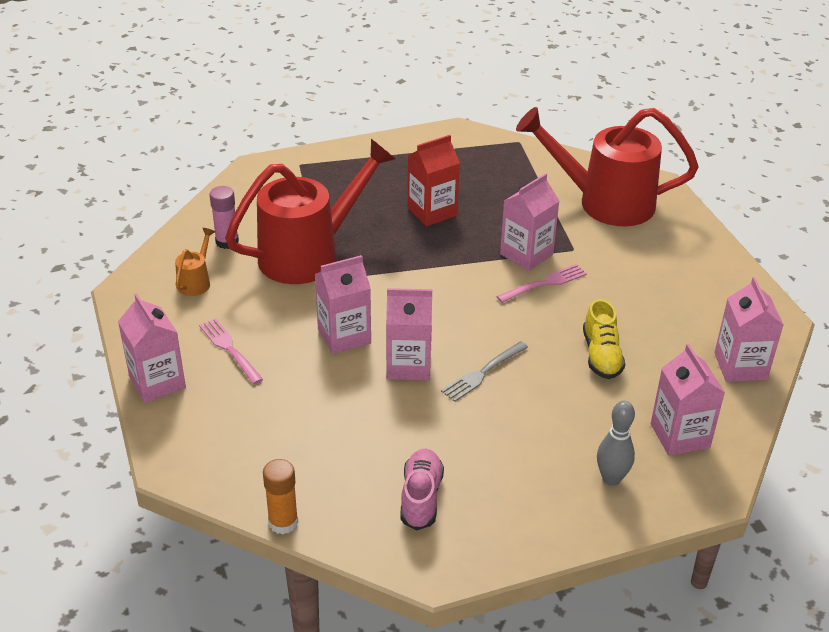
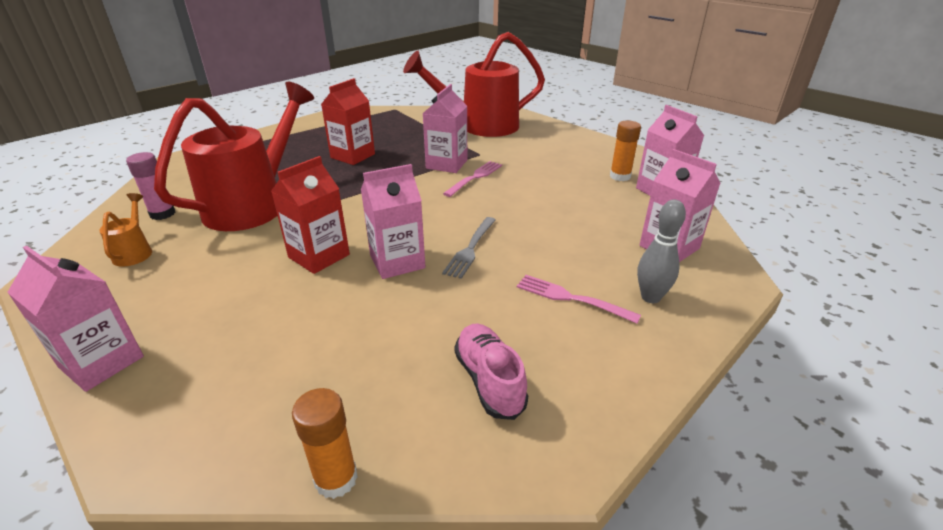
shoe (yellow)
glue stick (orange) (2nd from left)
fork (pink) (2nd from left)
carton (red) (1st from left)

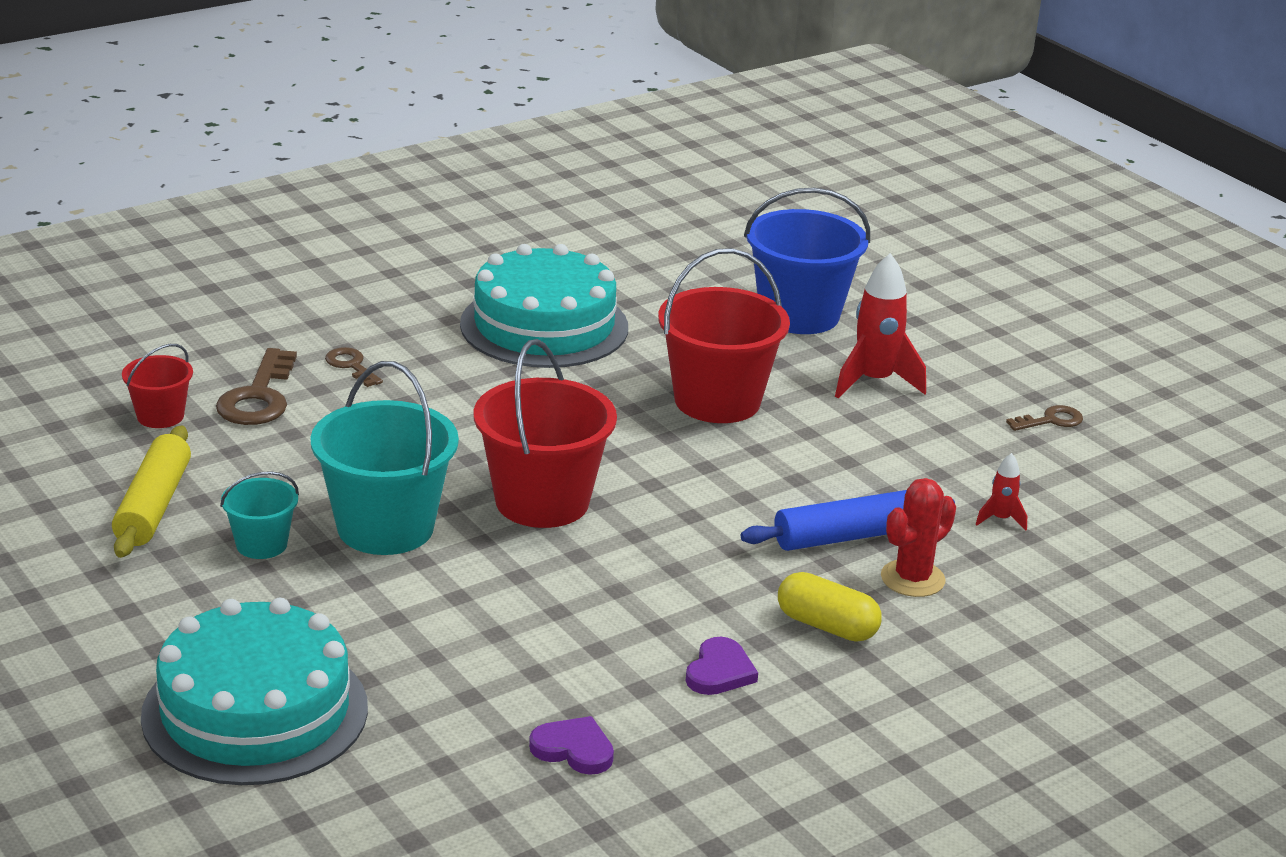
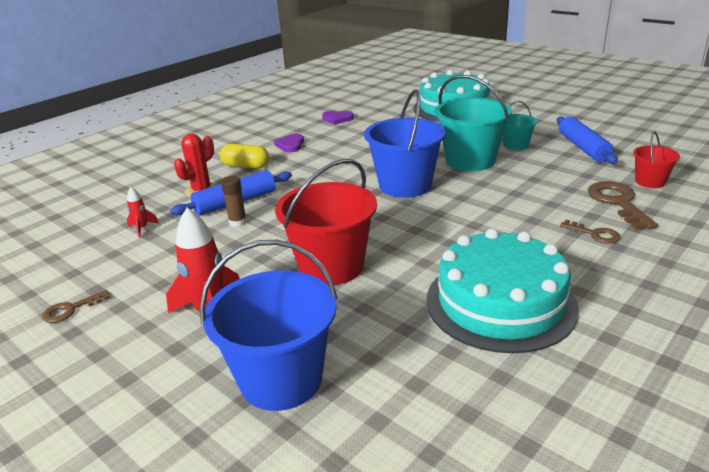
glue stick (brown)
rolling pin (blue) (2nd from left)
bucket (blue) (2nd from left)

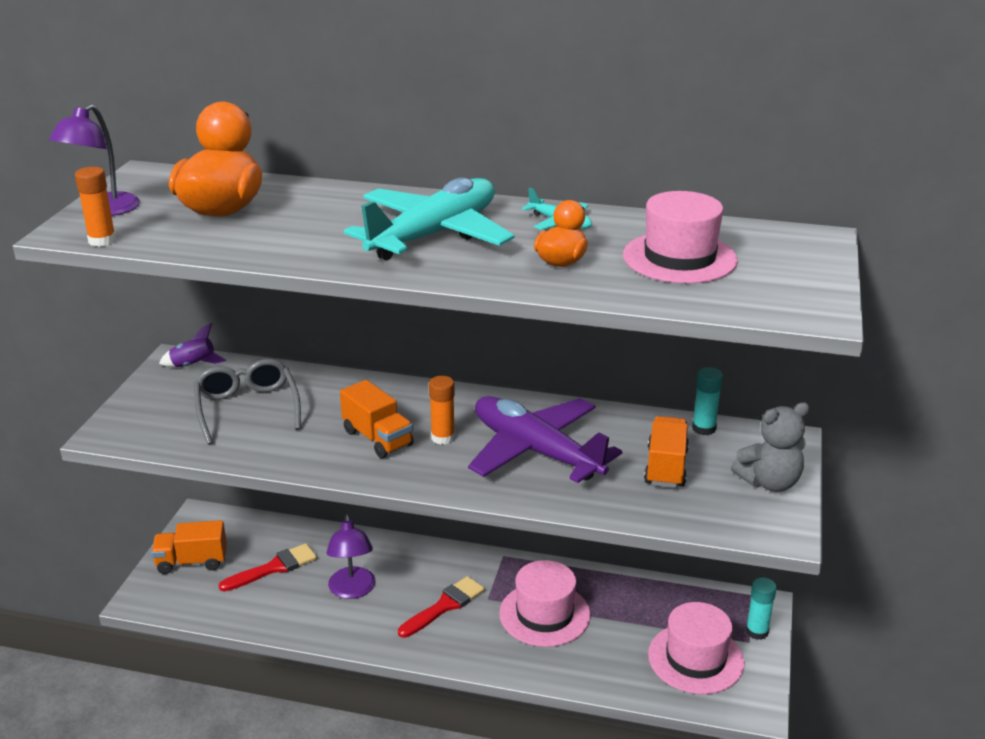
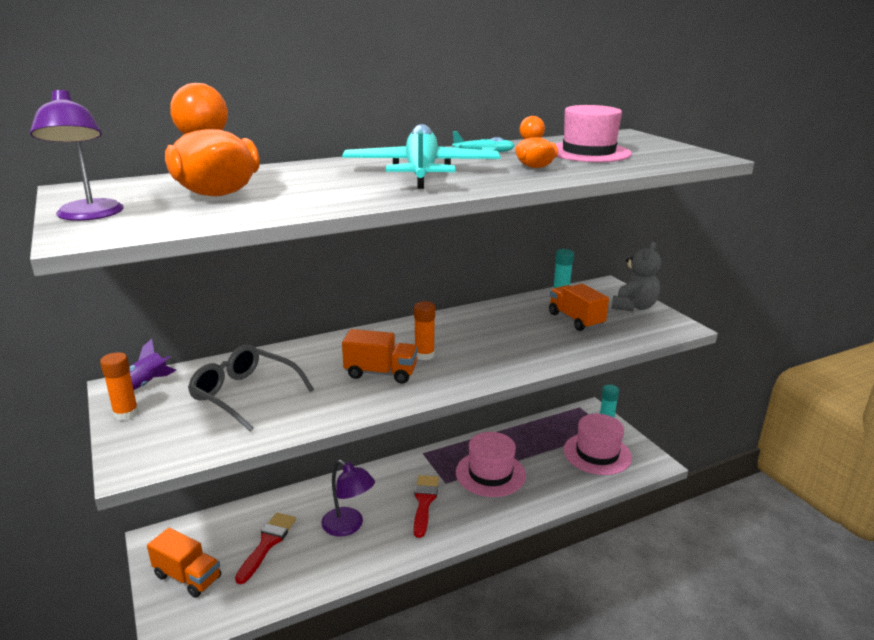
plane (purple)
glue stick (orange) (1st from left)
truck (orange) (1st from left)

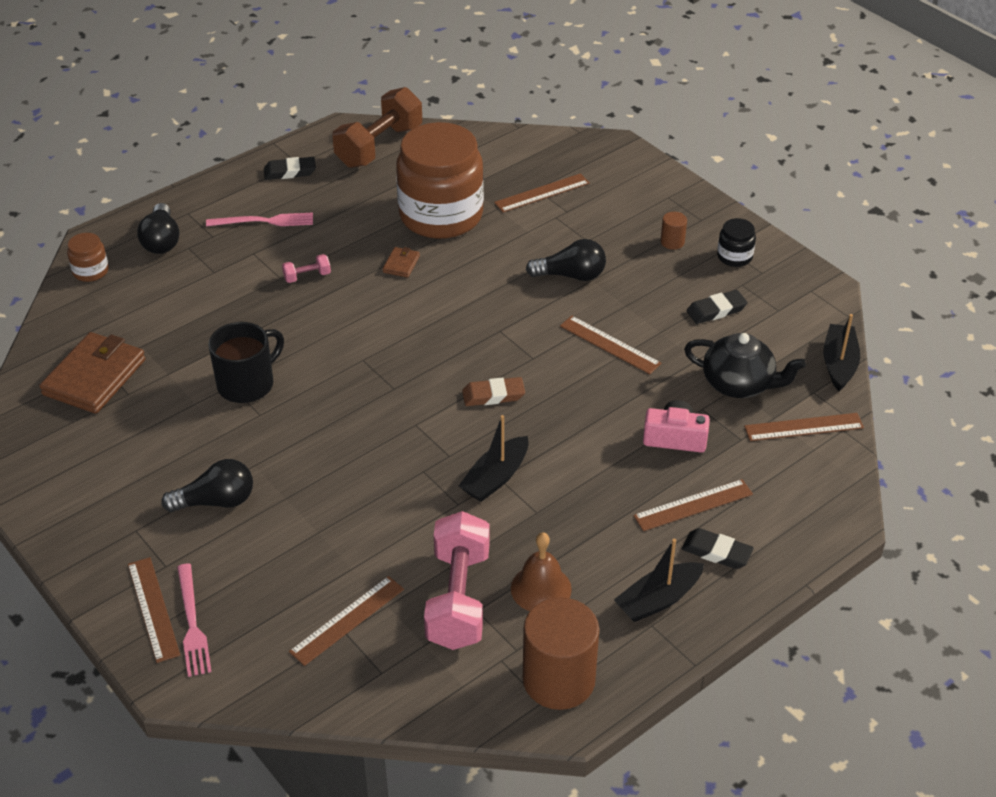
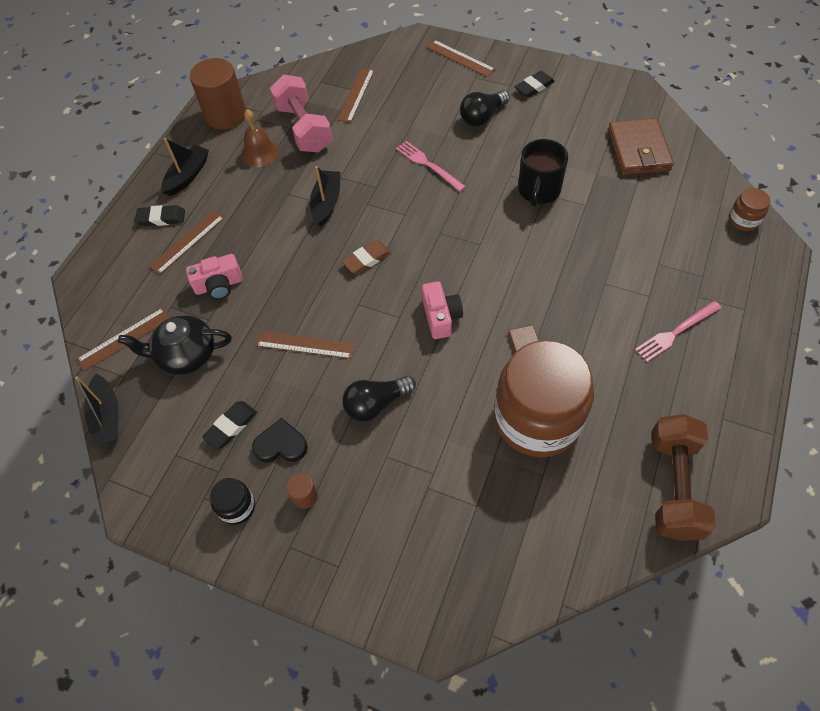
light bulb (black) (1st from left in the first image)
dumbbell (pink) (1st from left in the first image)
ruler (brown) (3rd from left in the first image)
heart (black)
camera (pink) (2nd from left)
fork (pink) (1st from left)
eraser (black) (3rd from left)

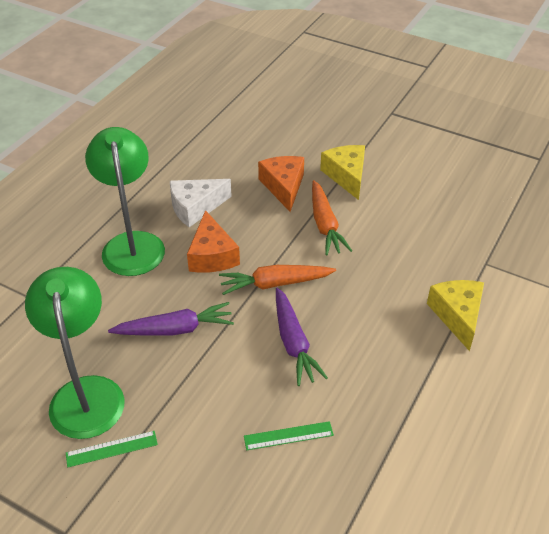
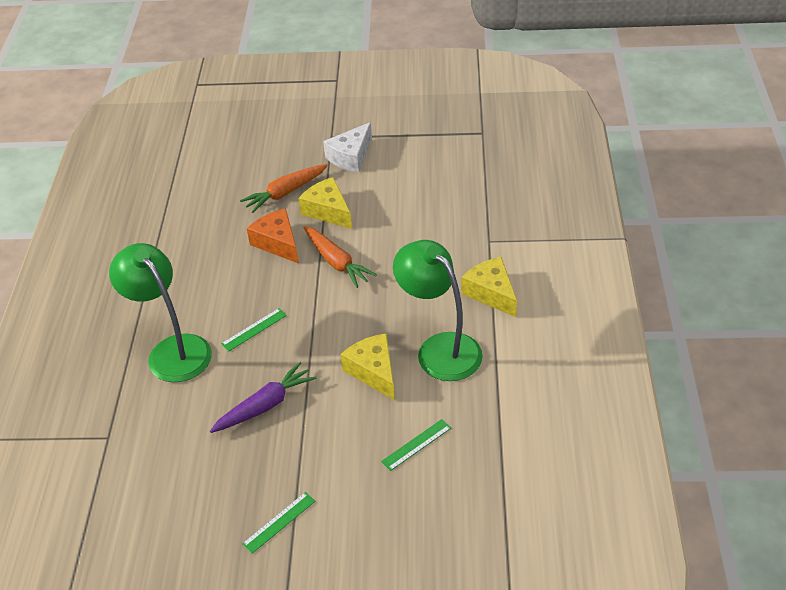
lamp (green) (2nd from left)
cheese (white)
carrot (orange) (1st from left)
ruler (green) (1st from left)
cheese (yellow) (2nd from left)

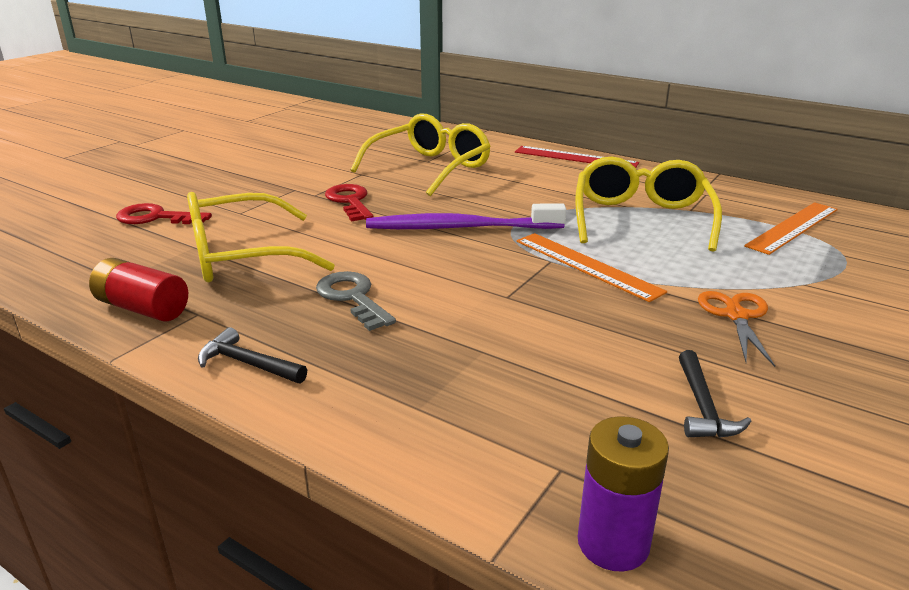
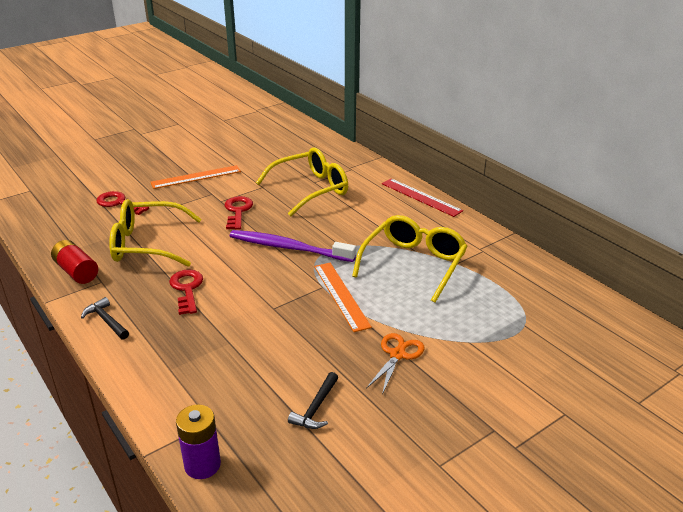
ruler (orange) (1st from left)
key (red) (2nd from left)

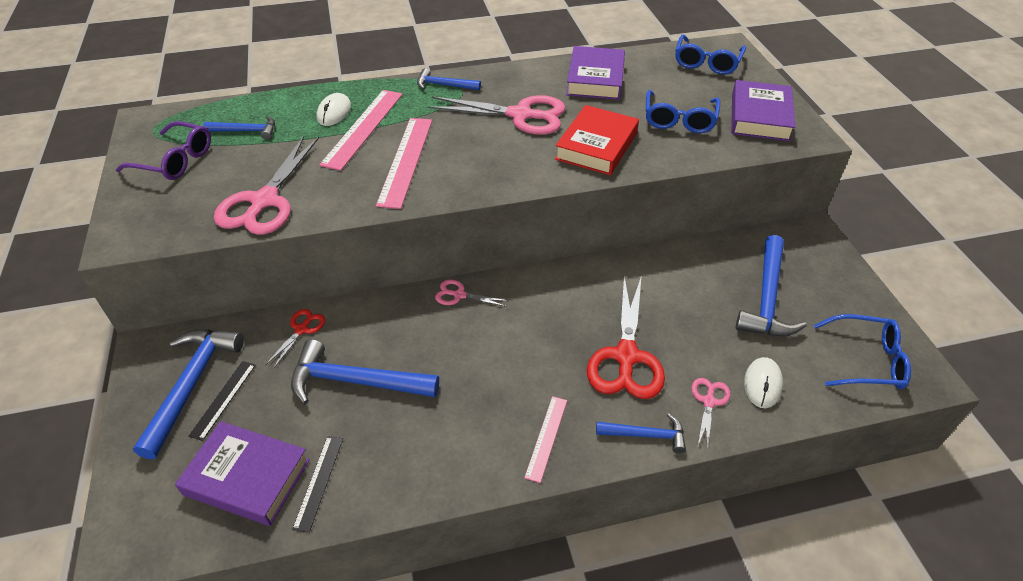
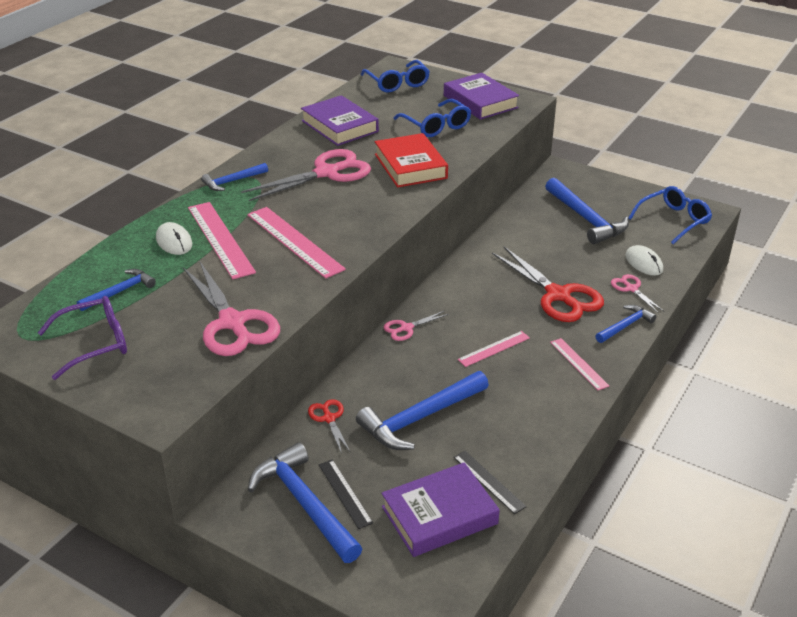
ruler (pink) (3rd from left)

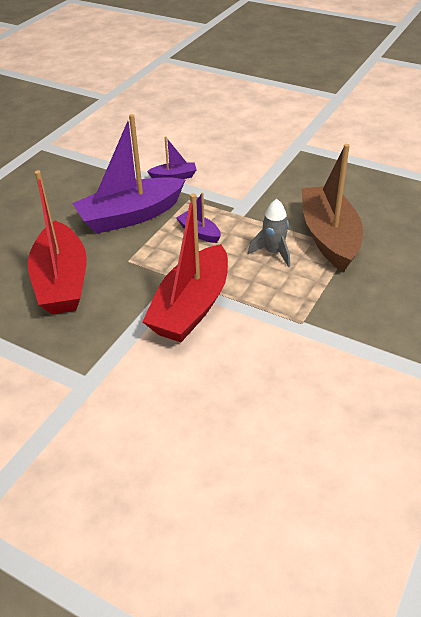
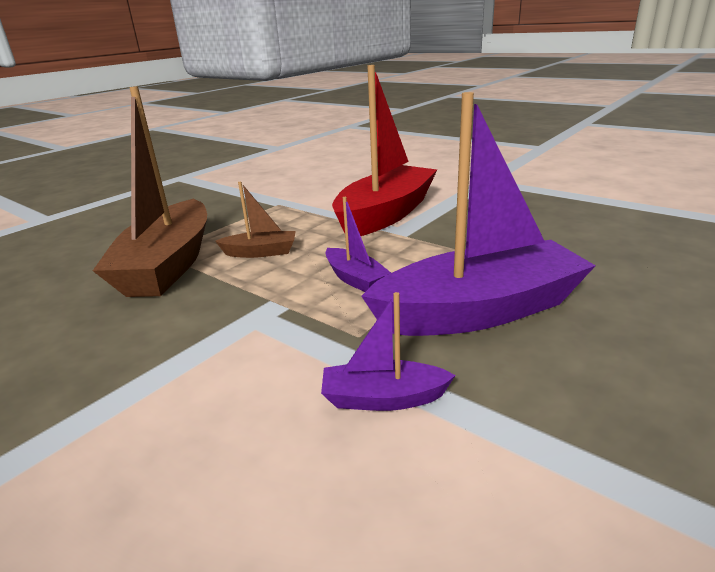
boat (red) (1st from left in the first image)
boat (brown) (2nd from left)

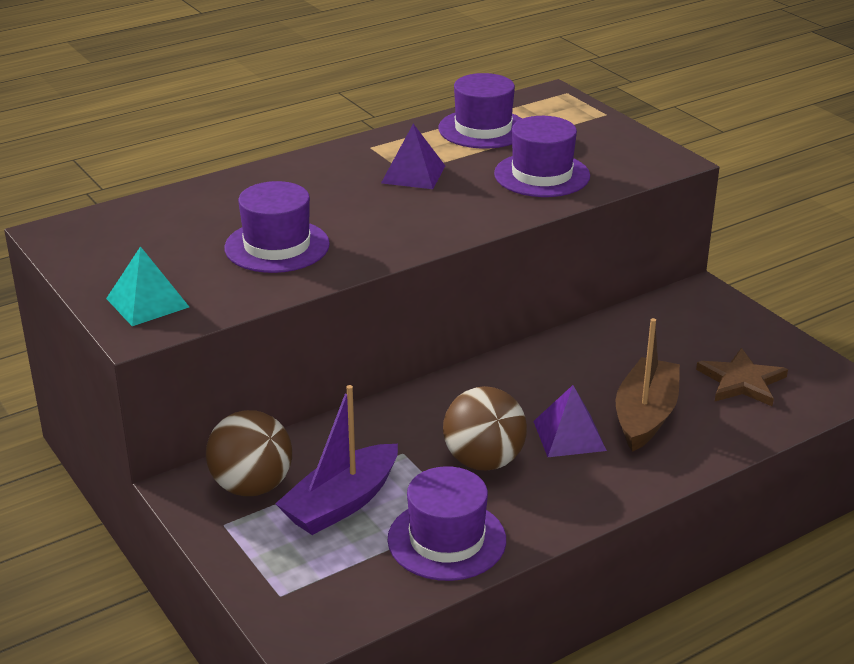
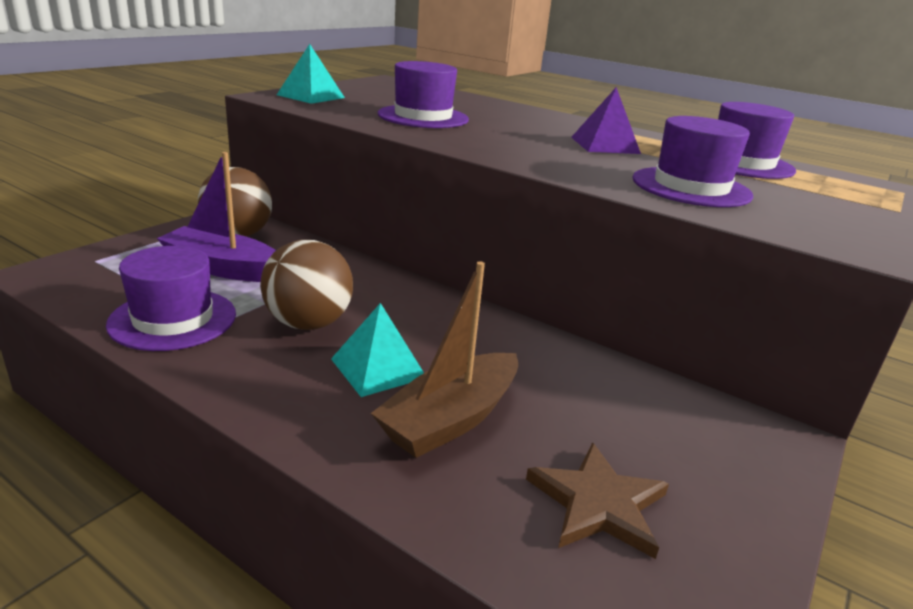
pyramid (turquoise) (2nd from left)
boat (brown)

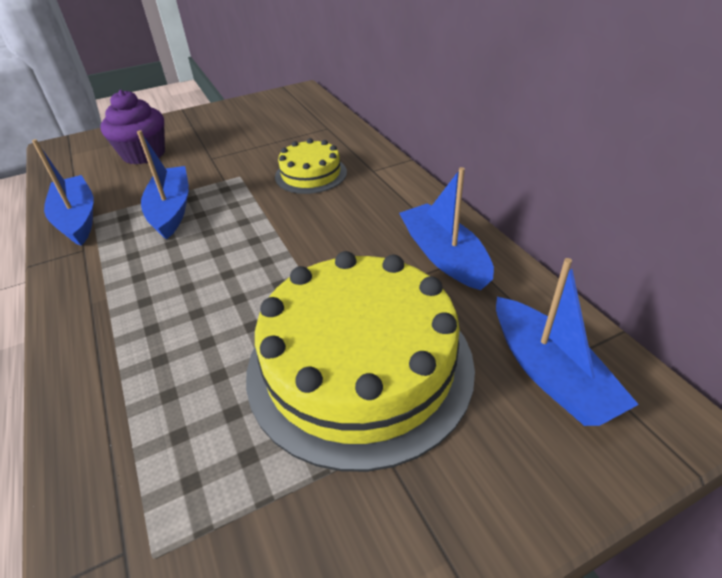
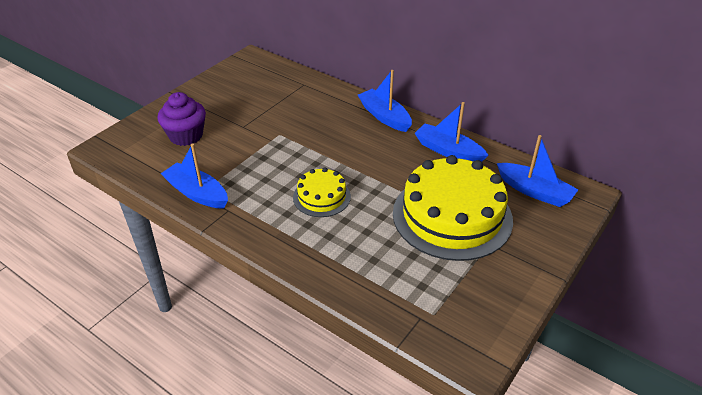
boat (blue) (2nd from left)
cake (yellow) (1st from left)

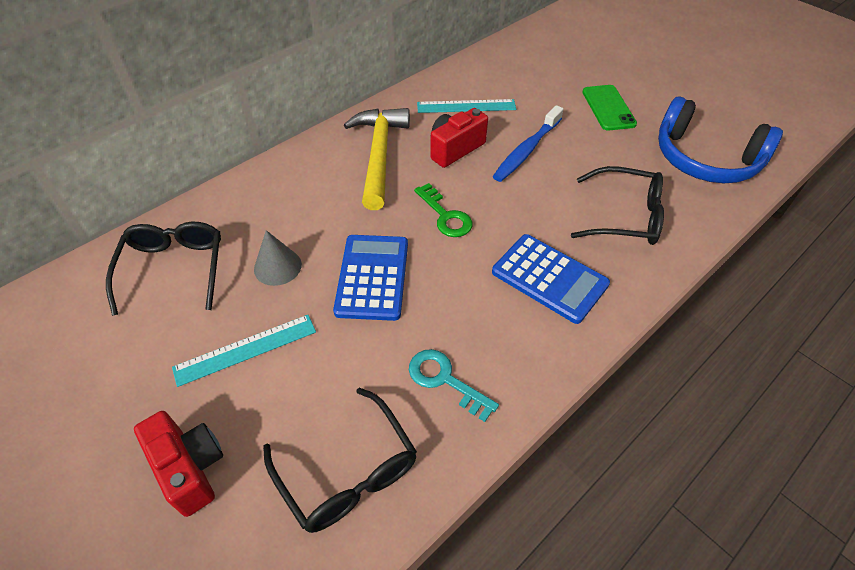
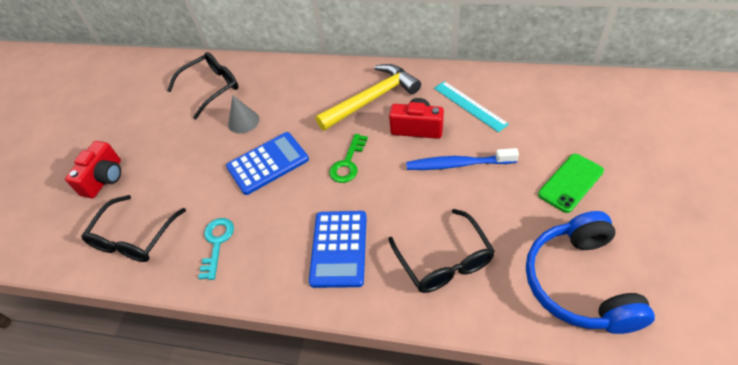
ruler (turquoise) (1st from left in the first image)

